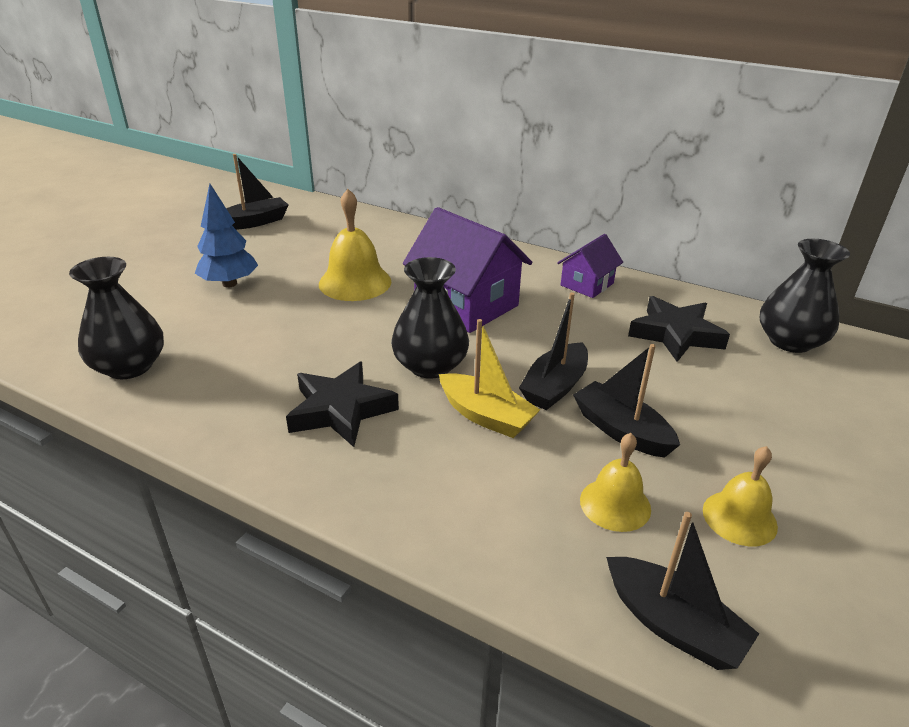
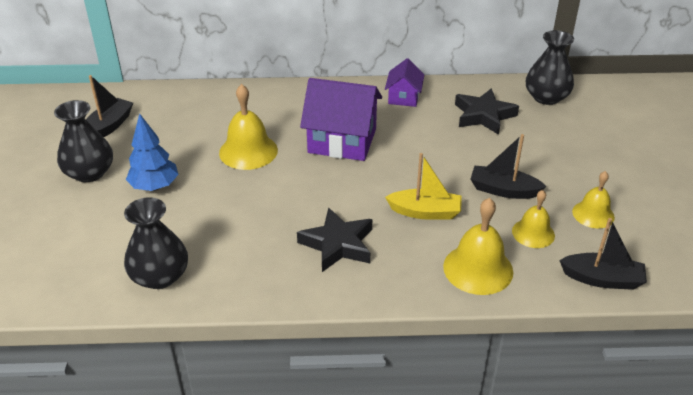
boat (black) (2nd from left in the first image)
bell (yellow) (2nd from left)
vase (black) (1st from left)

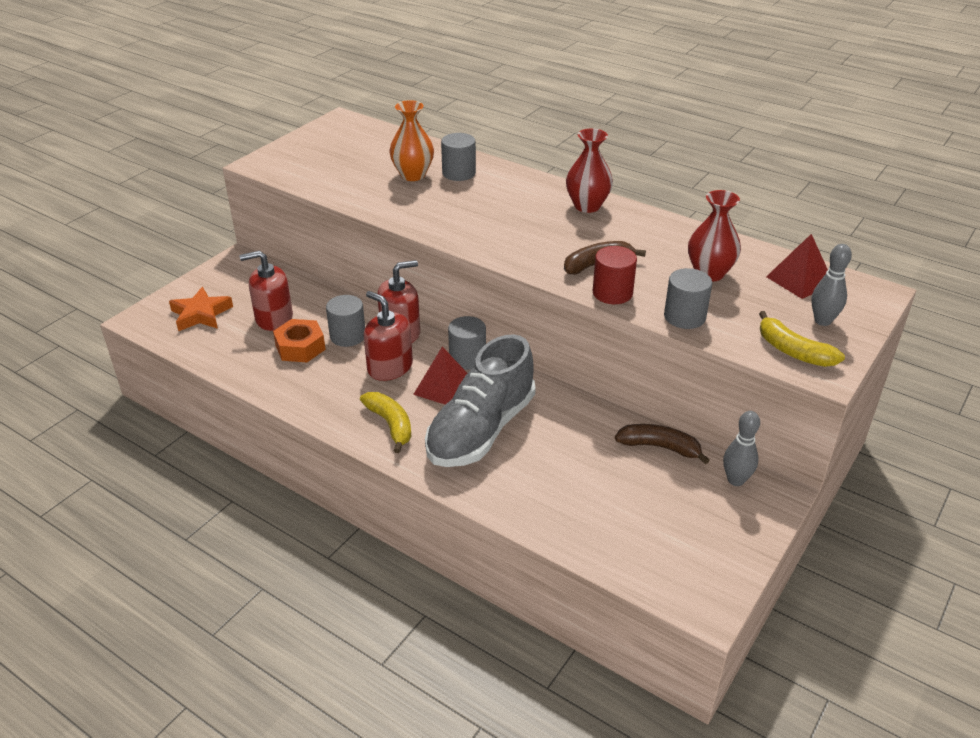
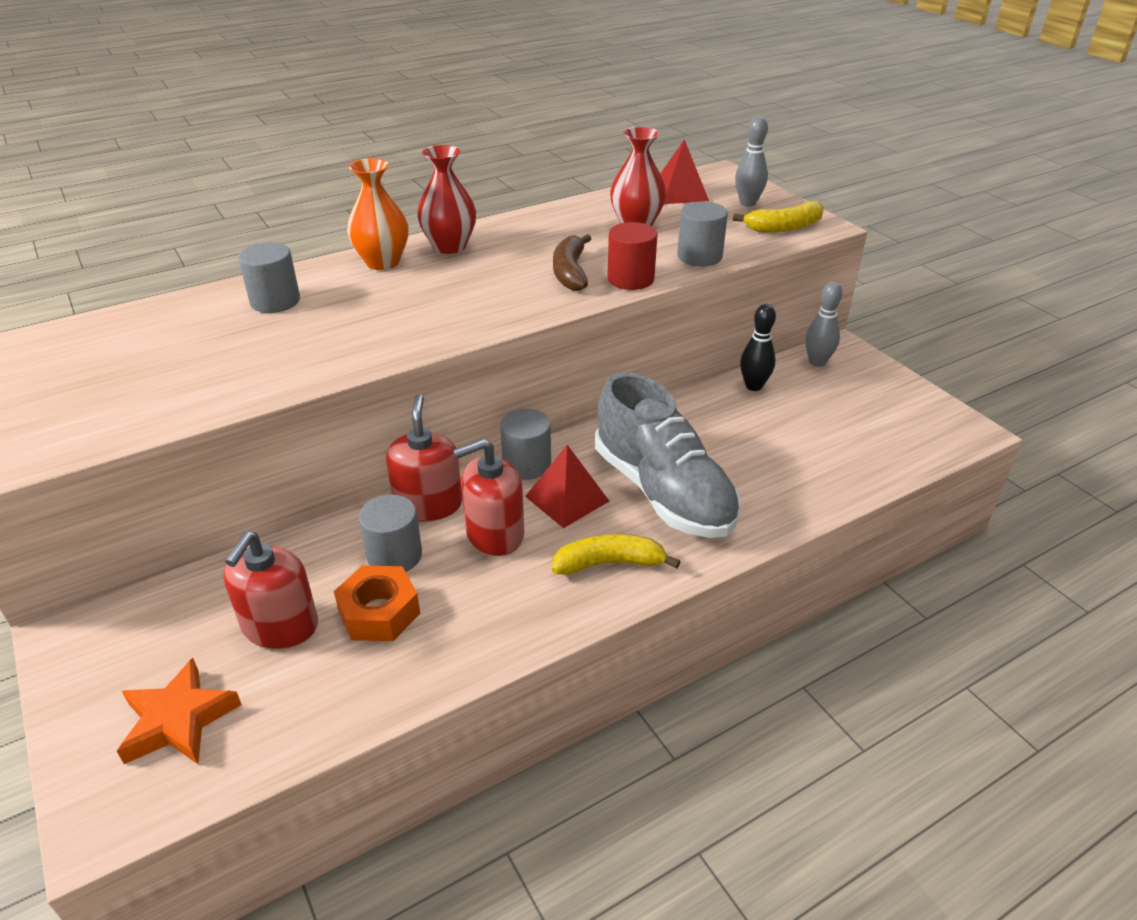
vase (orange)
bowling pin (black)

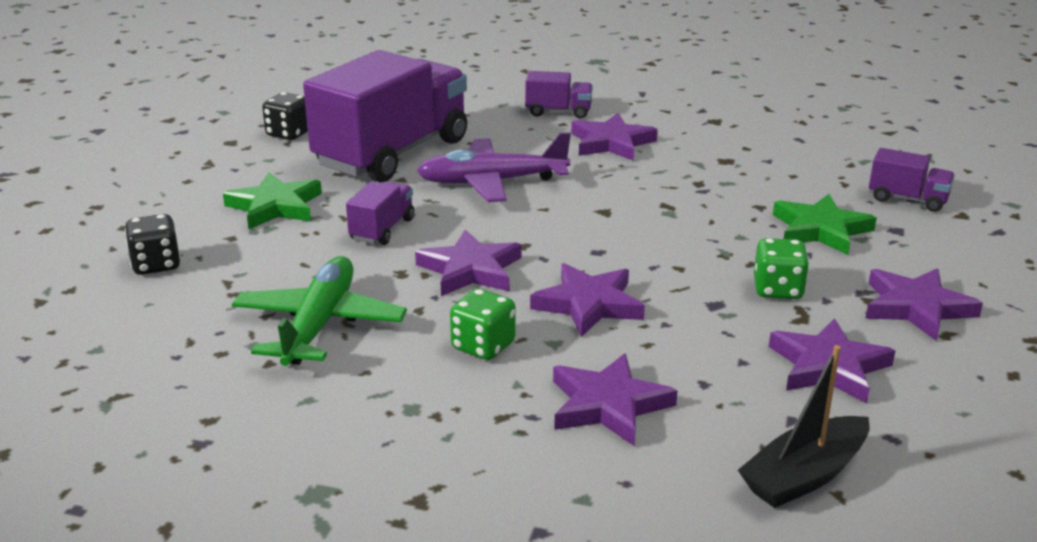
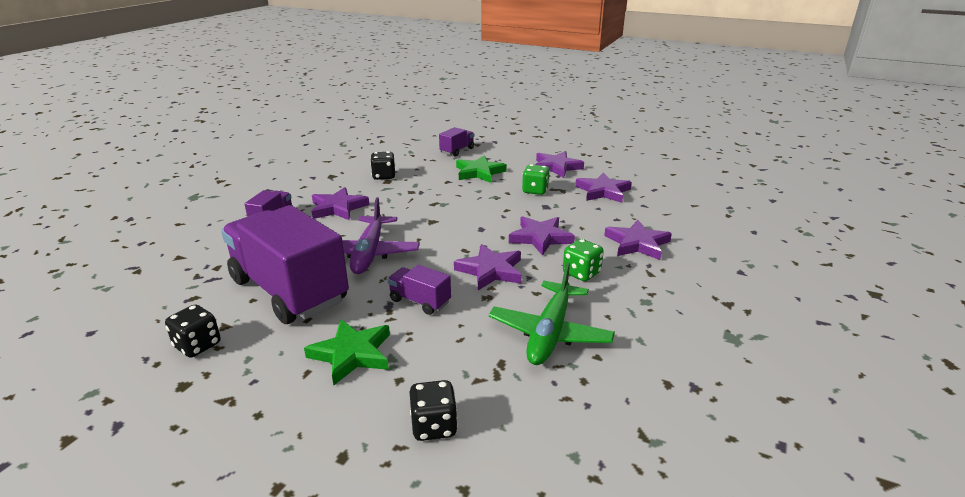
boat (black)
dice (black) (2nd from left)
plane (green)

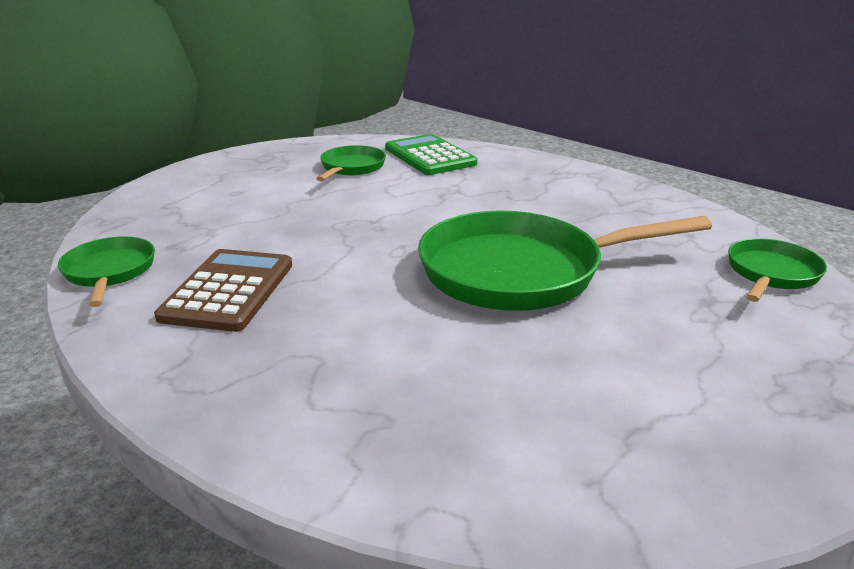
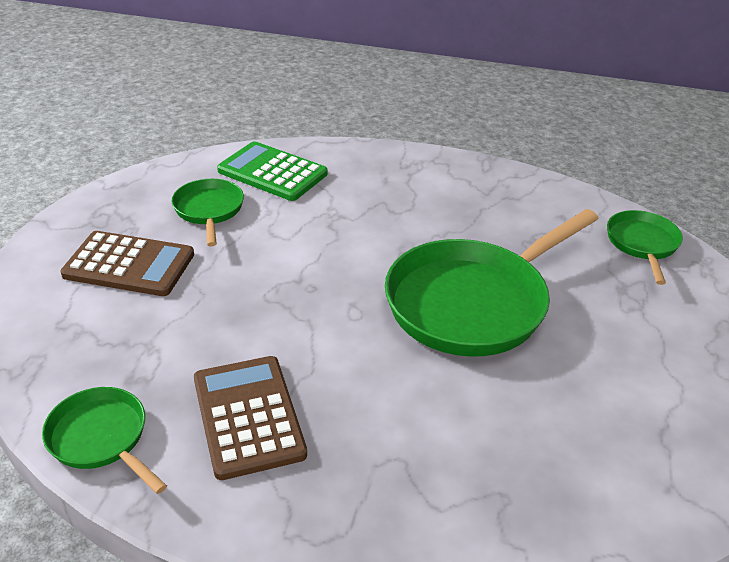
calculator (brown) (1st from left)

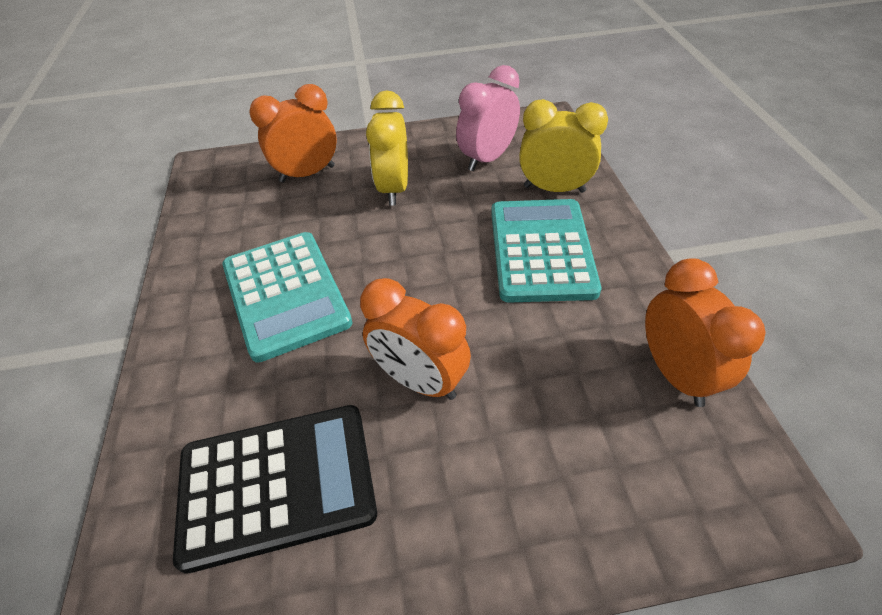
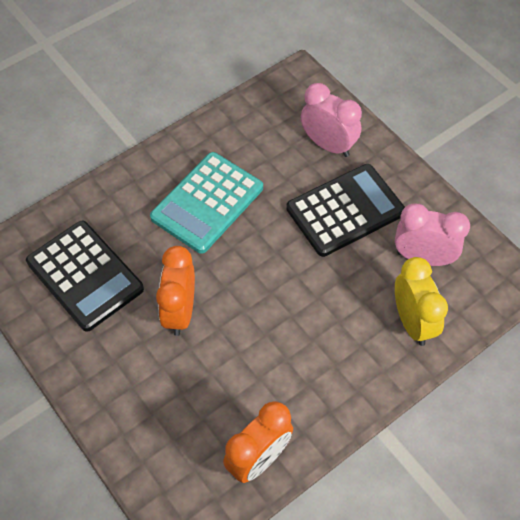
calculator (turquoise) (2nd from left in the first image)
calculator (black) (2nd from left)
clock (pink) (1st from left)

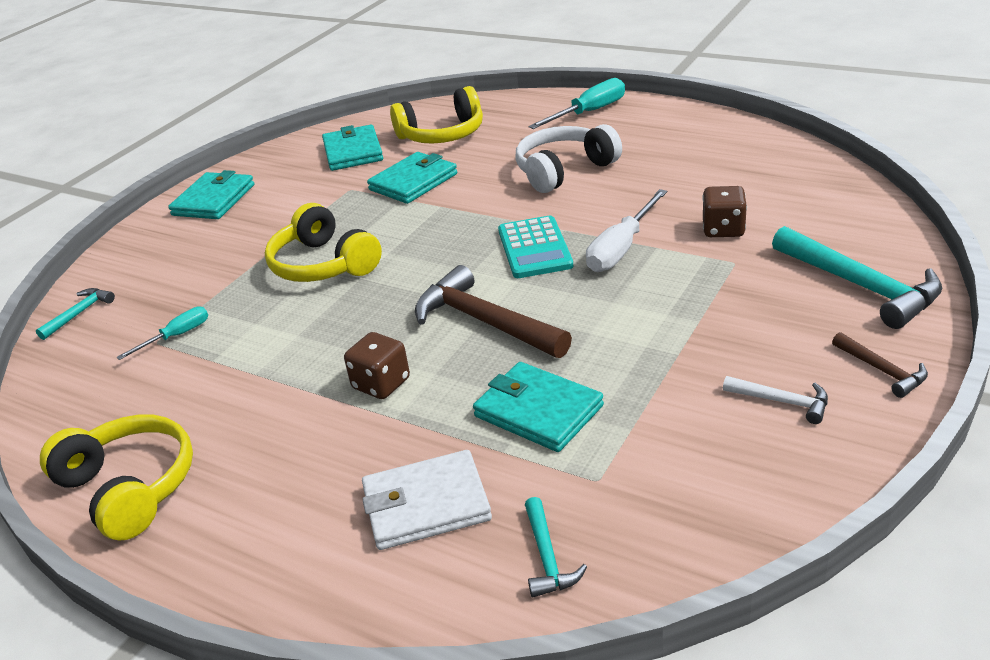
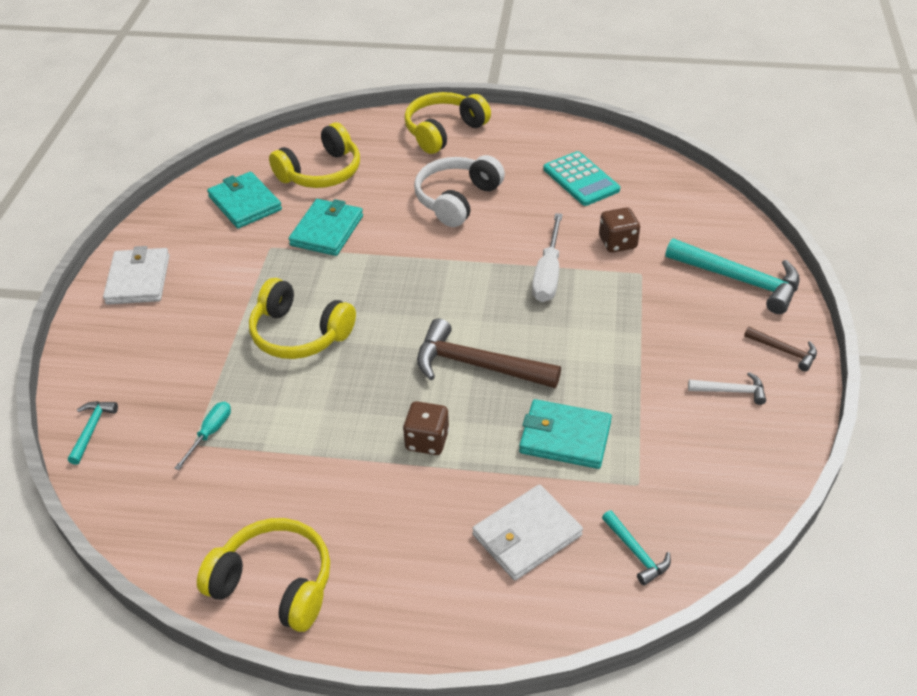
calculator (turquoise)
headphones (yellow) (4th from left)
wallet (white) (1st from left)

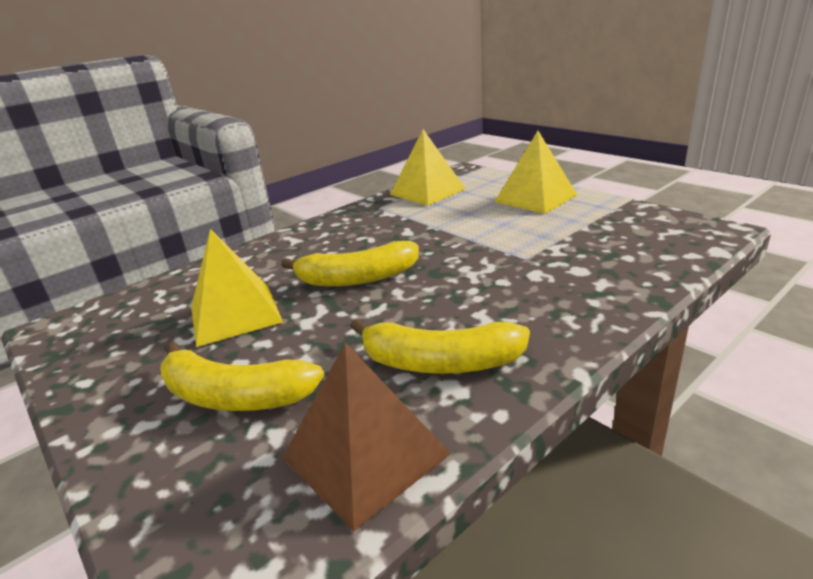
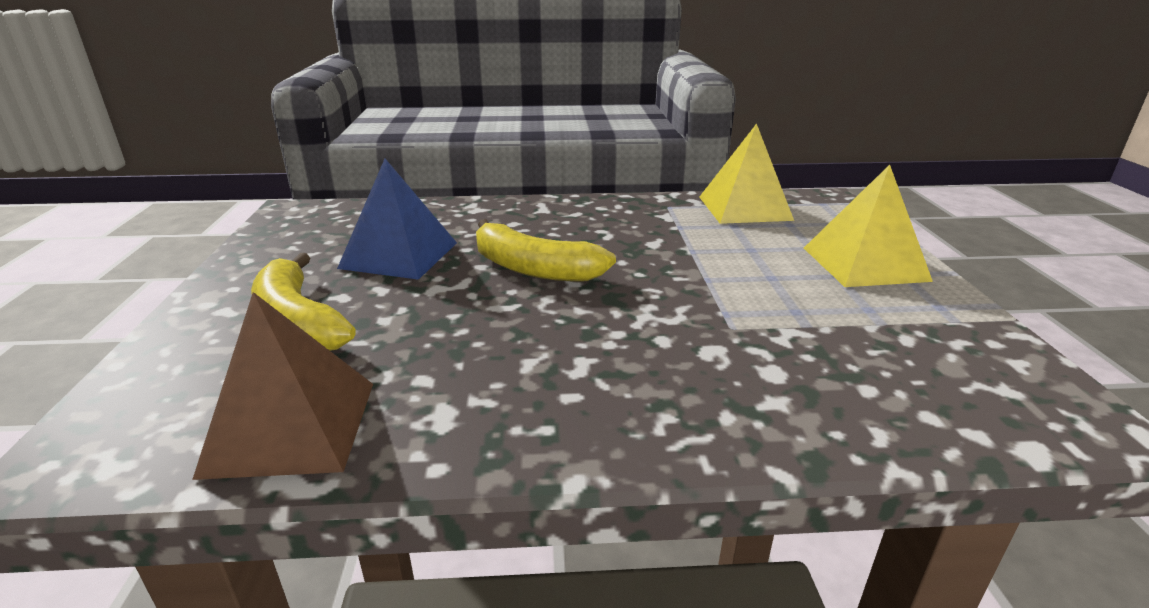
banana (yellow) (3rd from left in the first image)
pyramid (blue)

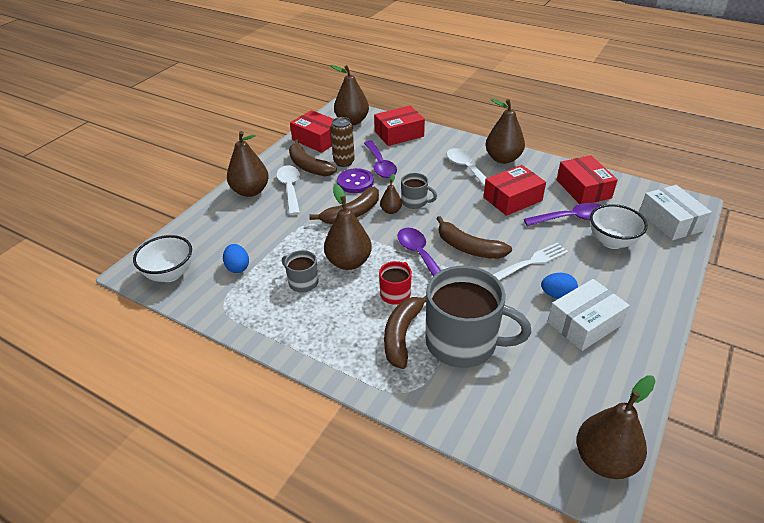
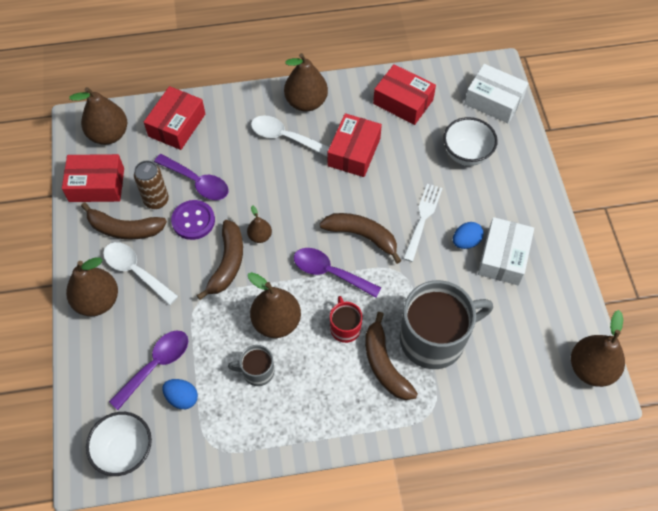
mug (grey) (2nd from left in the first image)
spoon (purple) (1st from left)
banana (brown) (3rd from left)

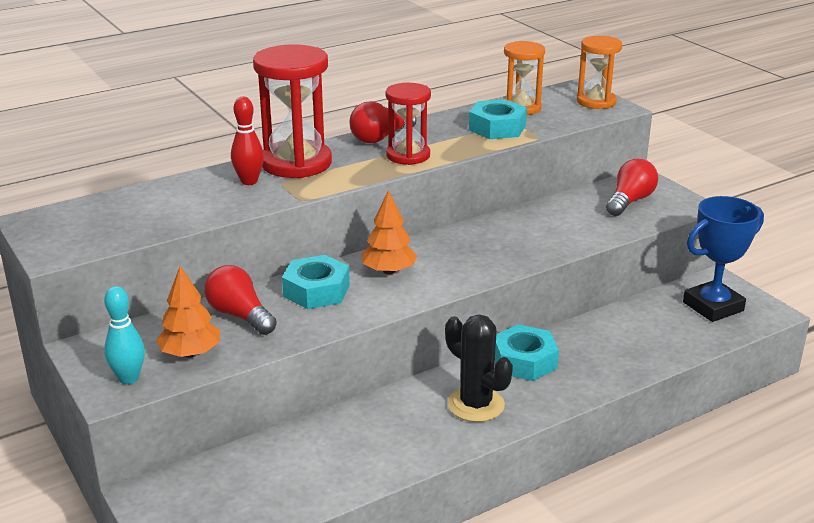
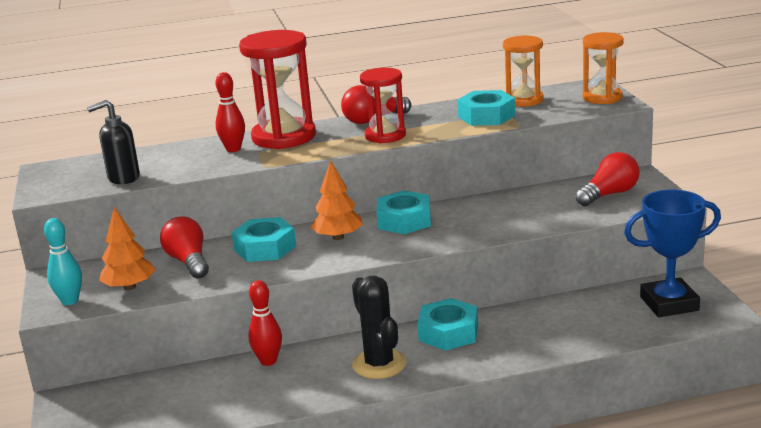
soap dispenser (black)
bowling pin (red) (2nd from left)
nut (turquoise) (2nd from left)

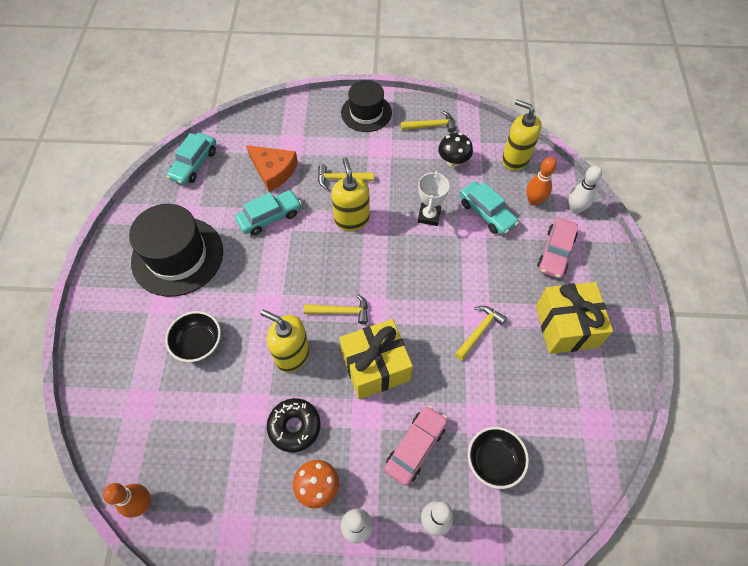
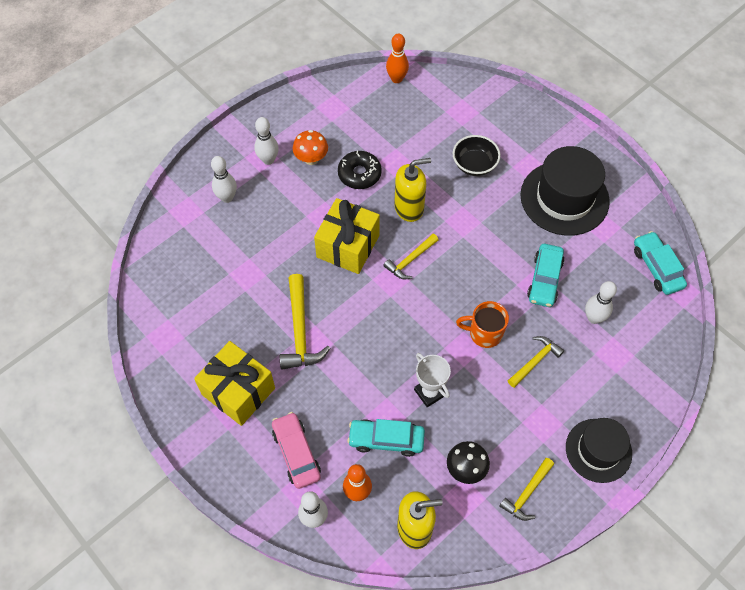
car (pink) (1st from left in the first image)
bowl (black) (2nd from left in the first image)
bowling pin (white) (4th from left)
mug (orange)
hammer (yellow) (1st from left)

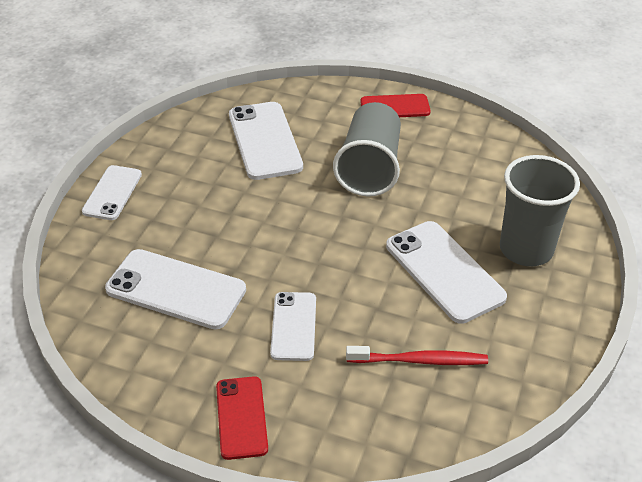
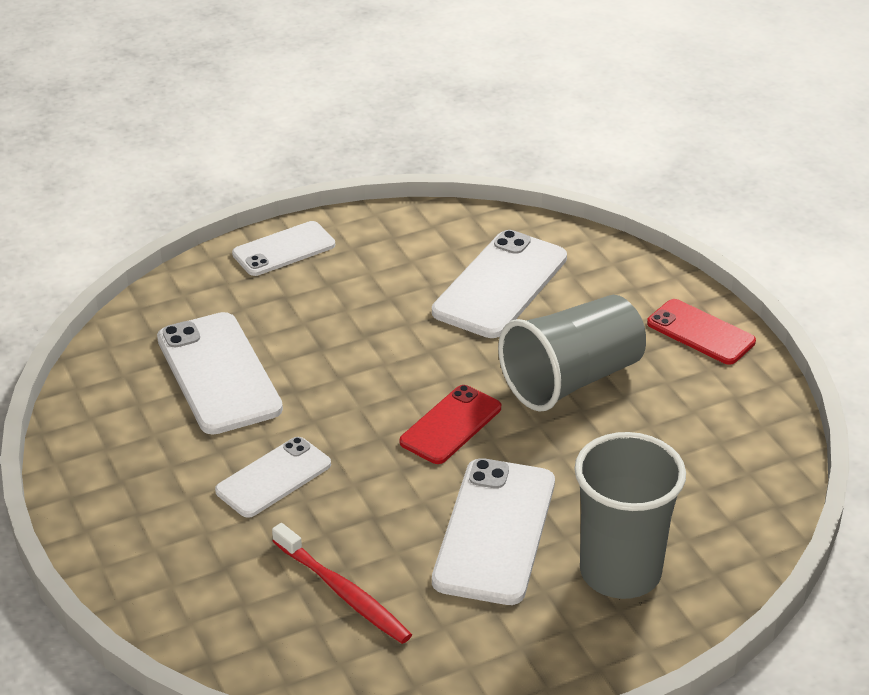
phone (red) (1st from left)

